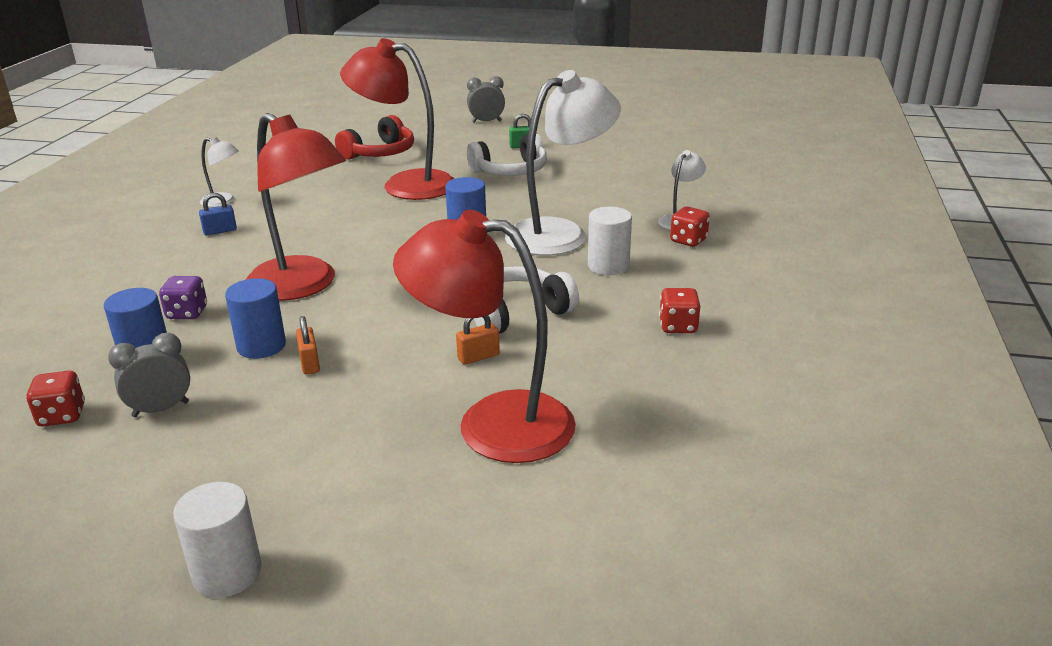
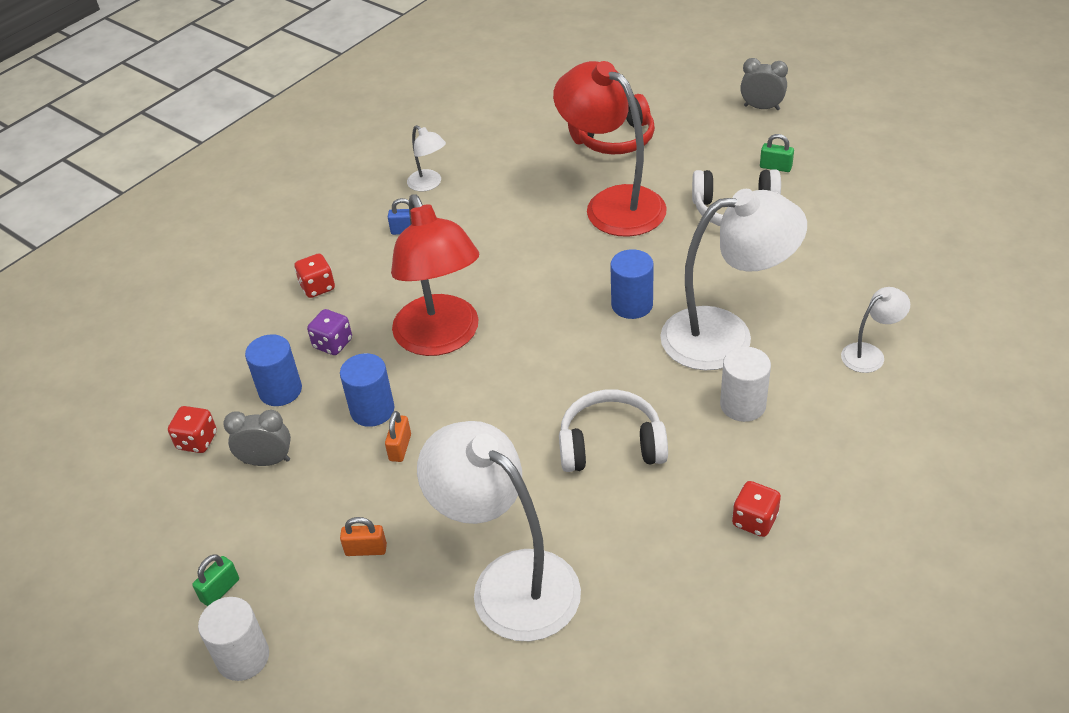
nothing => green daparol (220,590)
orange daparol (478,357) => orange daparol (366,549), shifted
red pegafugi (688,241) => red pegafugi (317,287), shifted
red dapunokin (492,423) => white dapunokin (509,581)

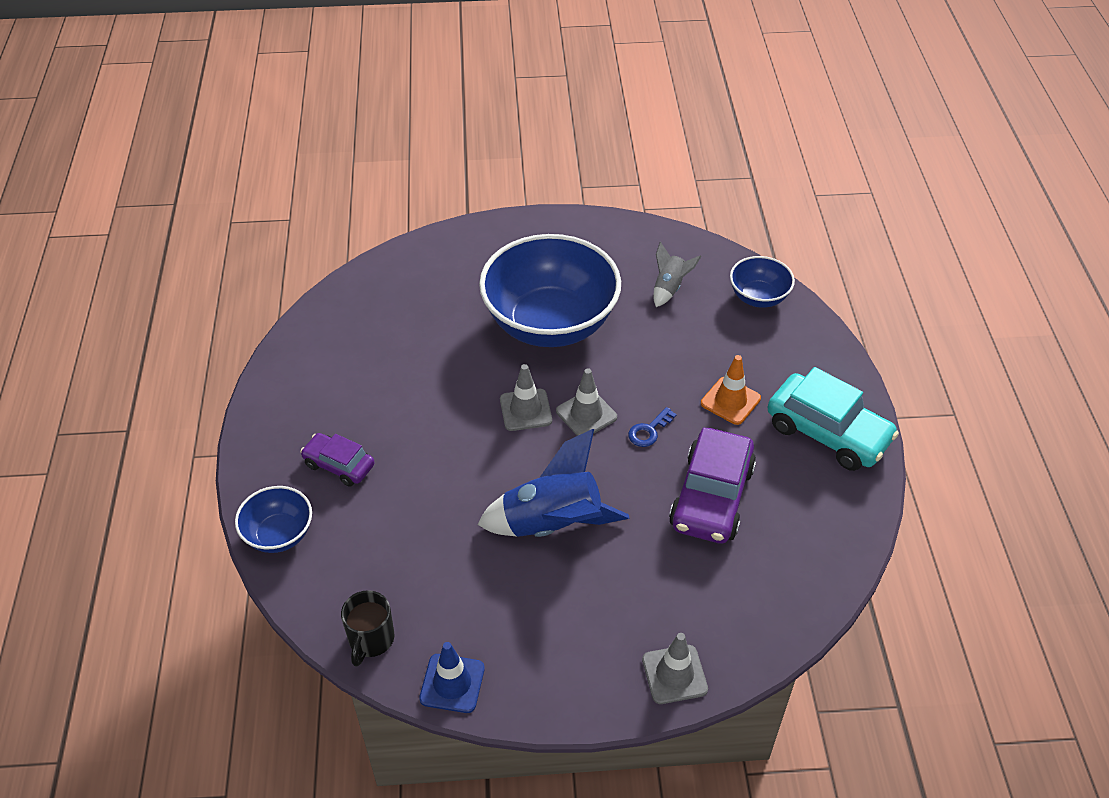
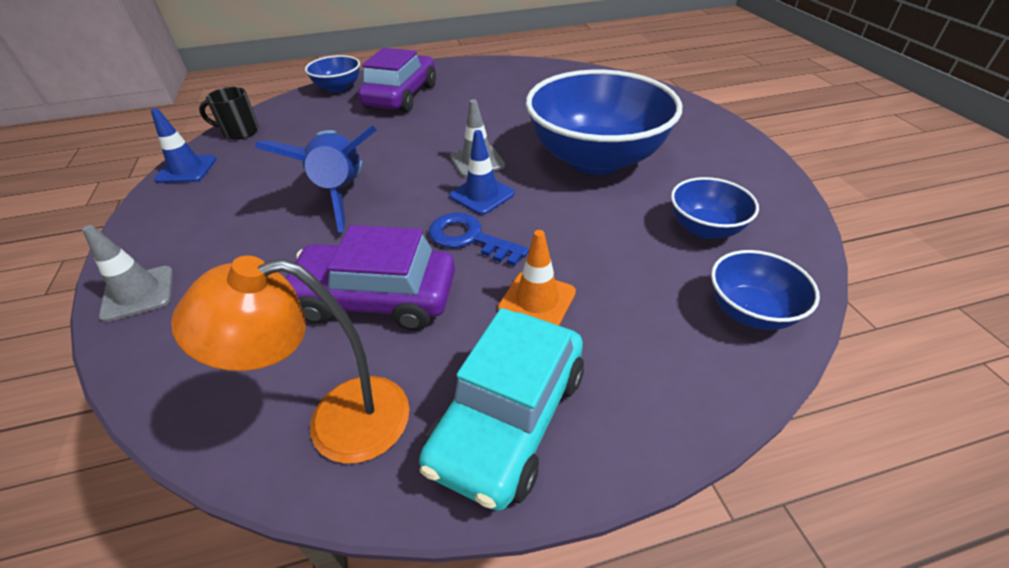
nothing => orange dapunokin (337,421)
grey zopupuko (669,288) => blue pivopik (705,228)
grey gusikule (586,414) => blue gusikule (482,195)
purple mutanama (339,465) => purple mutanama (401,96), x1.75
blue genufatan (649,431) => blue genufatan (469,238), x1.59

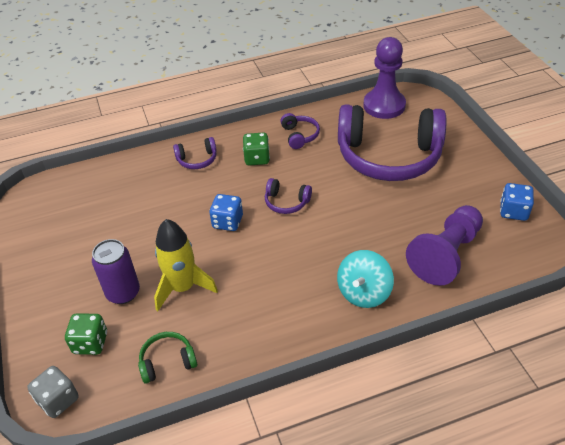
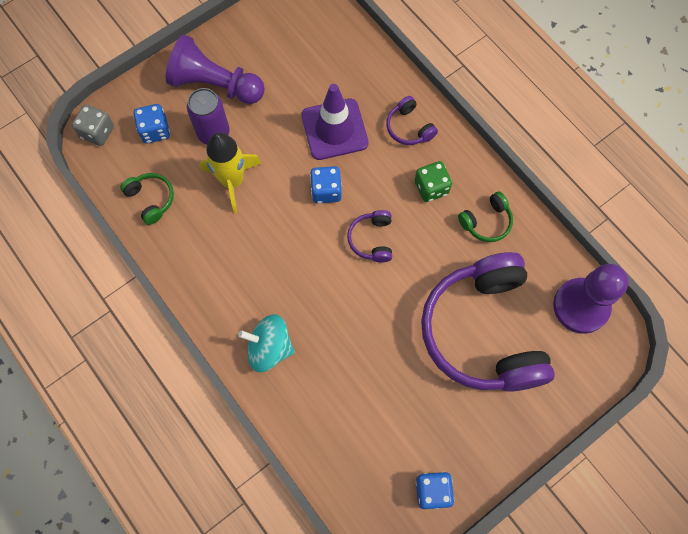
nothing => purple gusikule (334,129)
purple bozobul (446,255) => purple bozobul (215,85), shifted
green pegafugi (90,343) => blue pegafugi (155,131)
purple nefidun (299,136) => green nefidun (486,222)

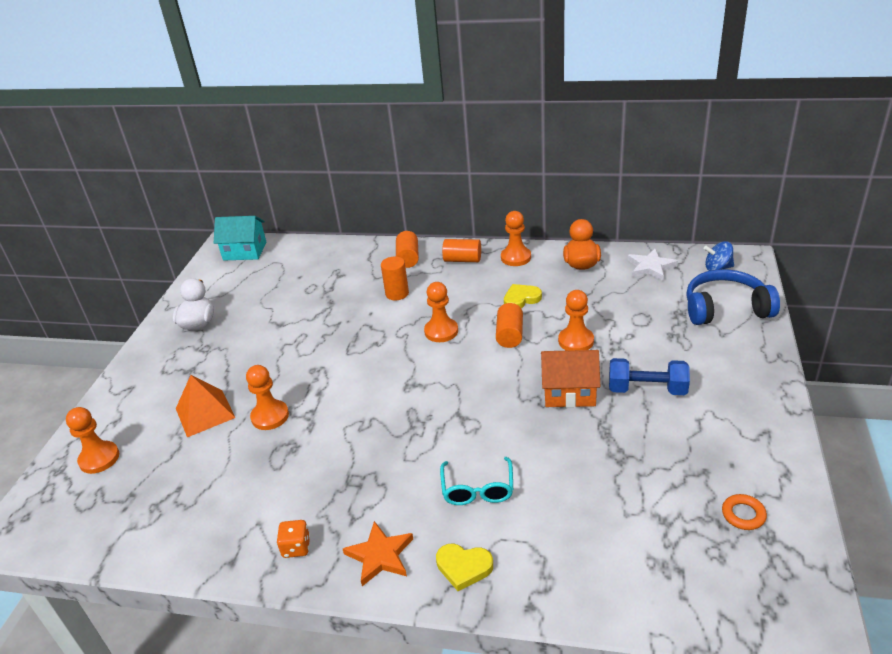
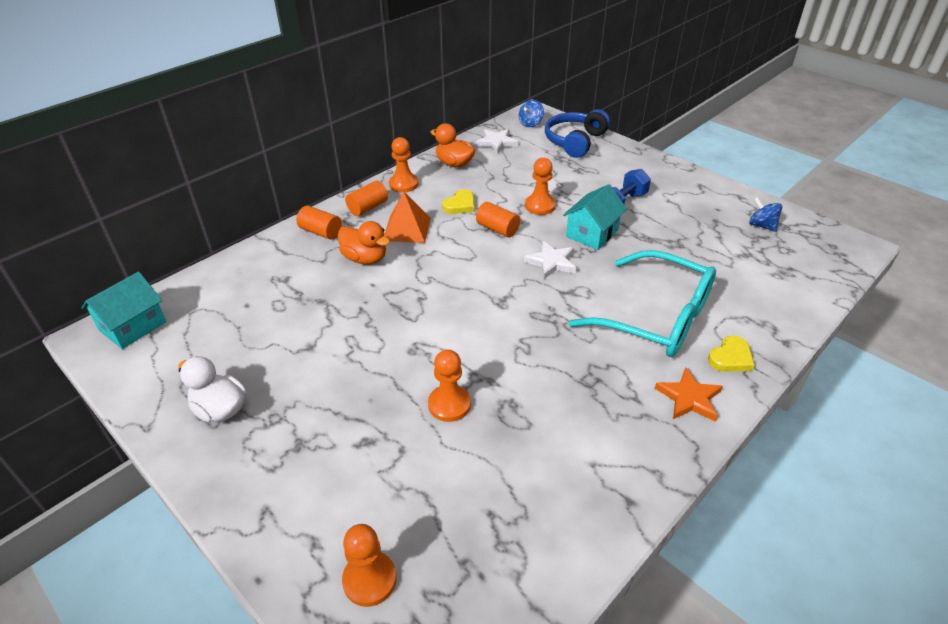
orange pegafugi (296,547) => nothing
orange bozobul (441,331) => nothing
nothing => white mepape (551,262)
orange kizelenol (205,413) => orange kizelenol (407,229), shifted
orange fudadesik (397,293) => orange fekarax (365,259)
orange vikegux (743,514) => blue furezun (761,226)
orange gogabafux (569,392) => turquoise gogabafux (592,233)
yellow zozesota (521,299) => yellow zozesota (460,205), 150 degrees counterclockwise
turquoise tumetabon (478,489) => turquoise tumetabon (656,318), x2.05

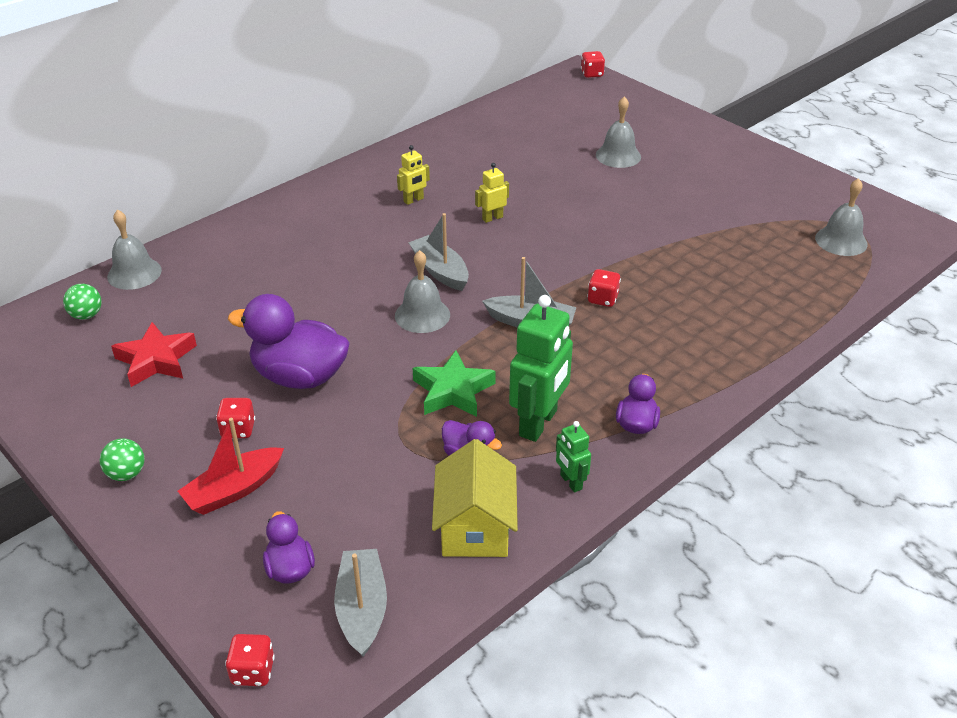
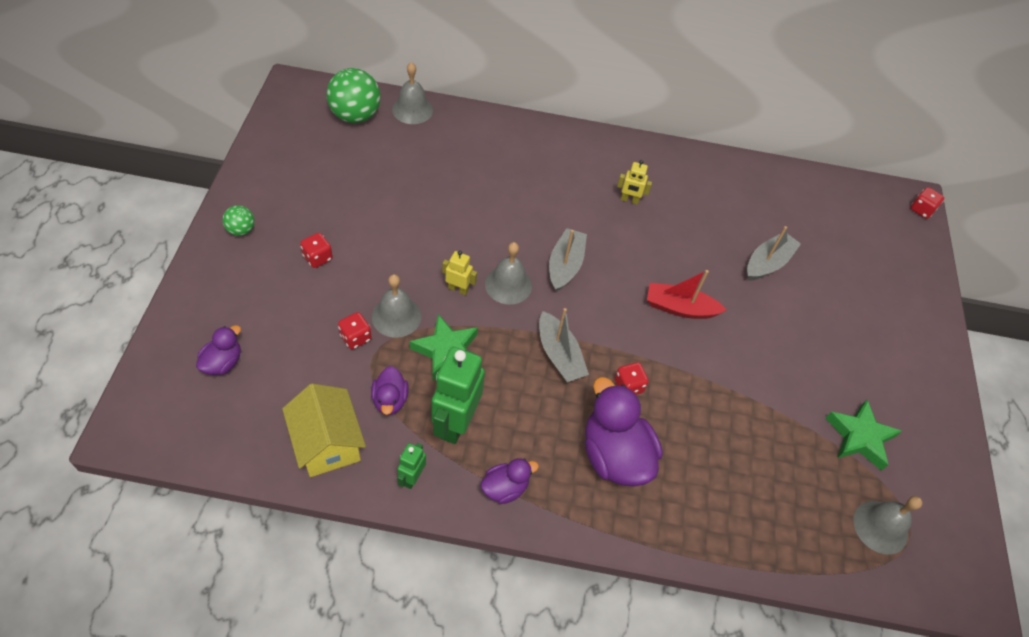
red mepape (156,360) => nothing
nothing => green mepape (859,437)
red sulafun (234,490) => red sulafun (680,308), shifted
red pegafugi (253,671) => red pegafugi (356,337), shifted
purple fekarax (299,376) => purple fekarax (614,455), shifted
grey sulafun (362,609) => grey sulafun (767,263), shifted
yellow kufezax (492,218) => yellow kufezax (458,289), shifted
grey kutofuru (618,155) => grey kutofuru (396,316), shifted
yellow gogabafux (475,527) => yellow gogabafux (327,443), 75 degrees counterclockwise
green kufezax (538,423) => green kufezax (455,423), 120 degrees clockwise
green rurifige (86,315) => green rurifige (355,116), x1.94

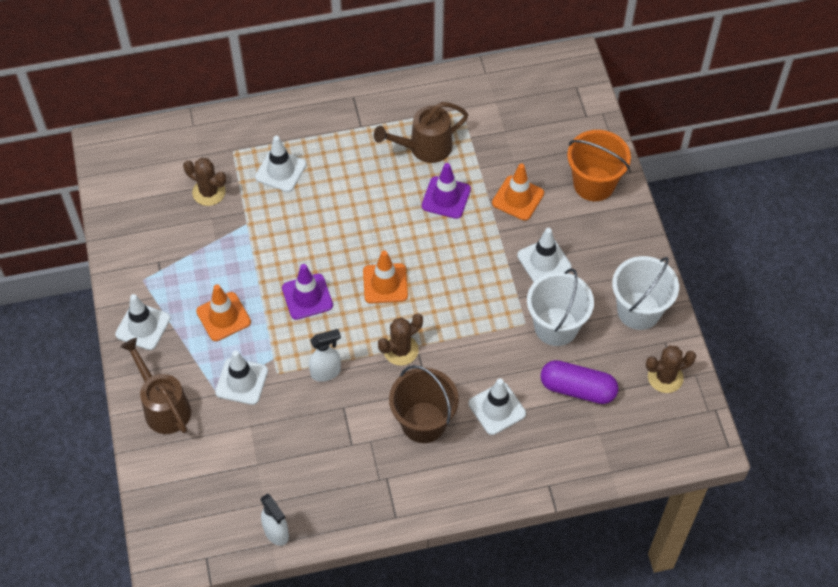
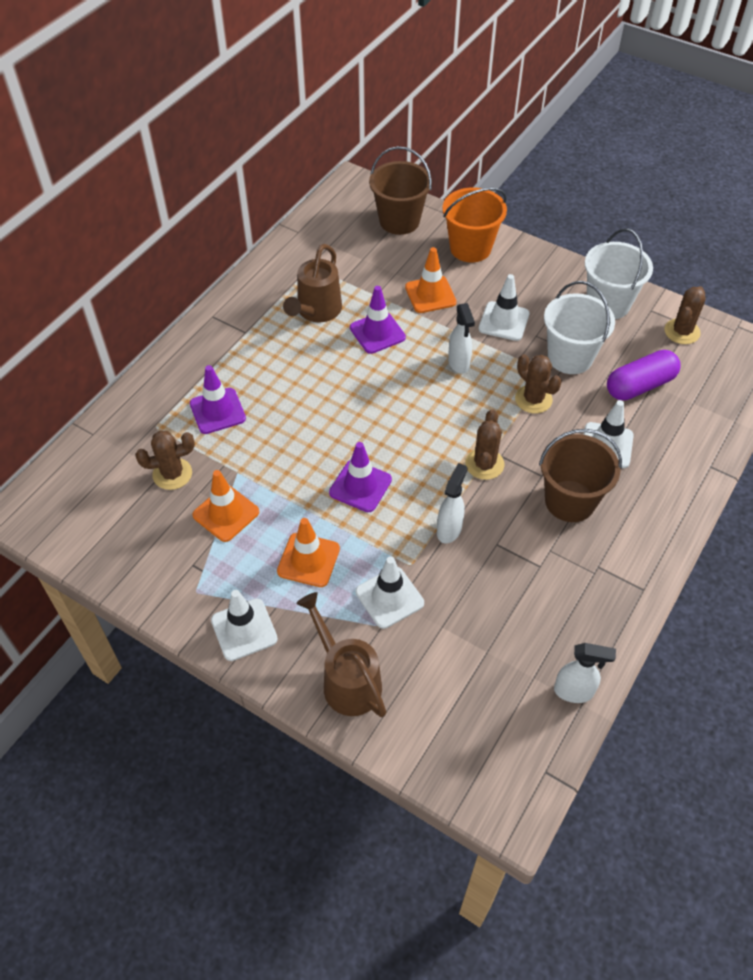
nothing => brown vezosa (399,221)
nothing => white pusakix (459,364)
nothing => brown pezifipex (533,399)
orange gusikule (385,283) => orange gusikule (226,513), shifted
white gusikule (280,171) => purple gusikule (217,411)
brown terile (163,406) => brown terile (346,679), 45 degrees clockwise

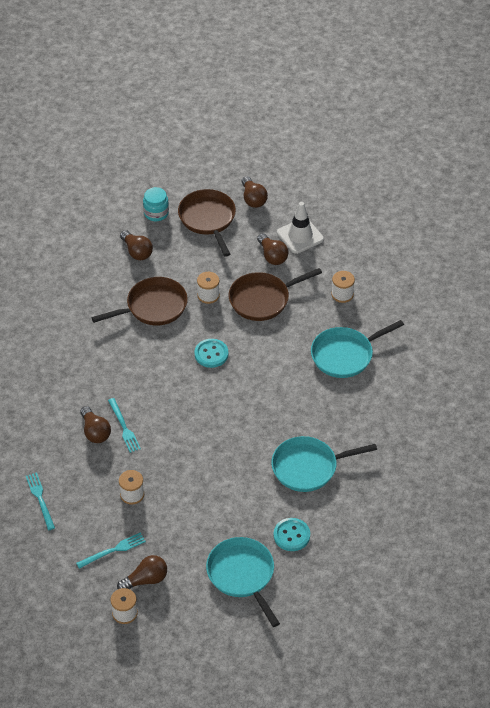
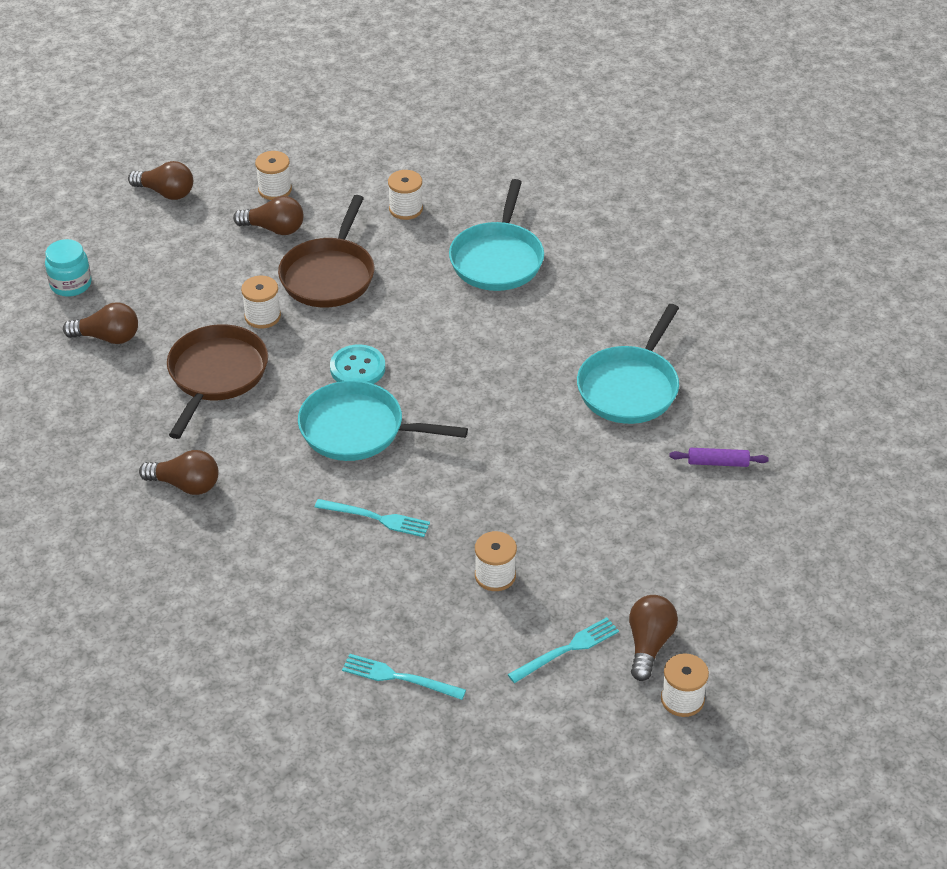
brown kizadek (208,219) => nothing
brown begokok (95,432) => brown begokok (186,485), shifted
turquoise kizadek (242,575) => turquoise kizadek (358,429), shifted
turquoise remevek (291,535) => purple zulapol (718,463)
white gusikule (300,236) => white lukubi (275,190)
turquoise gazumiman (113,550) => turquoise gazumiman (567,649), 45 degrees clockwise

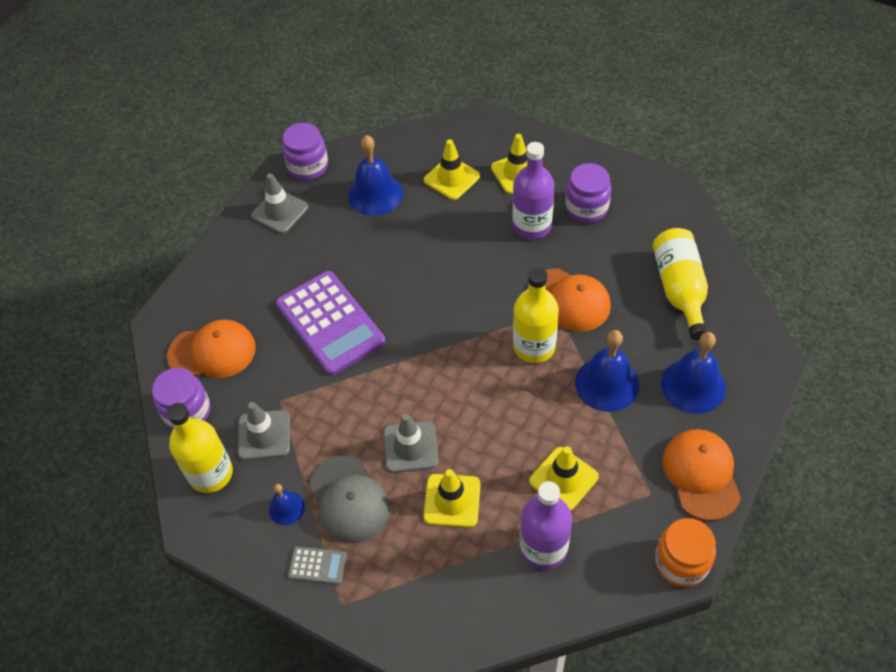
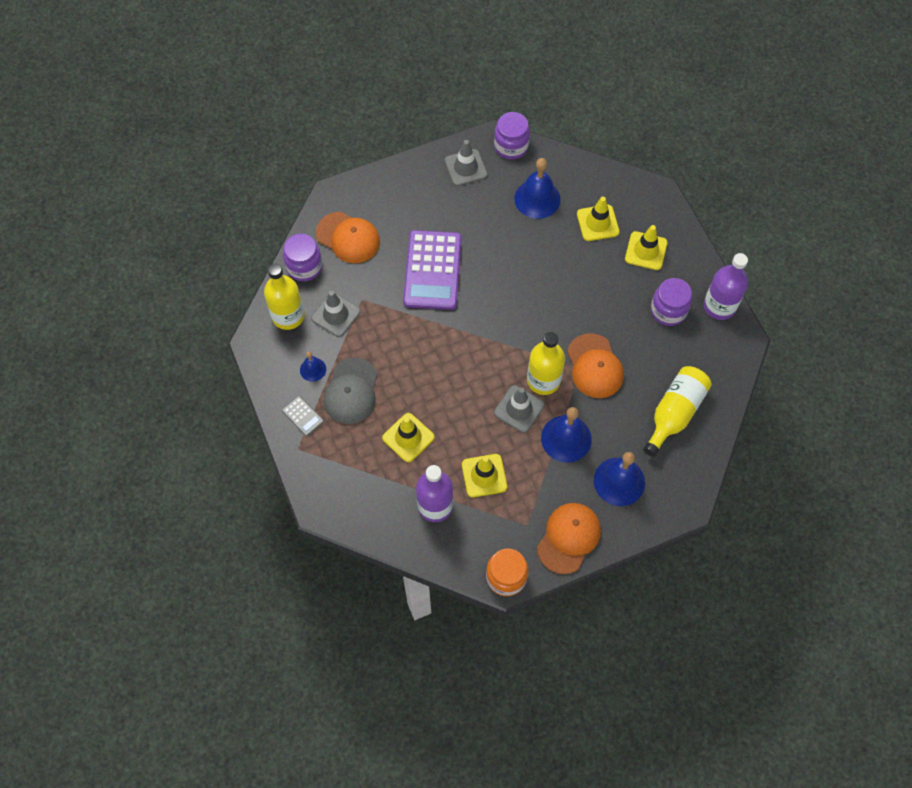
grey gusikule (410,447) => grey gusikule (519,409), shifted
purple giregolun (532,226) => purple giregolun (719,306), shifted

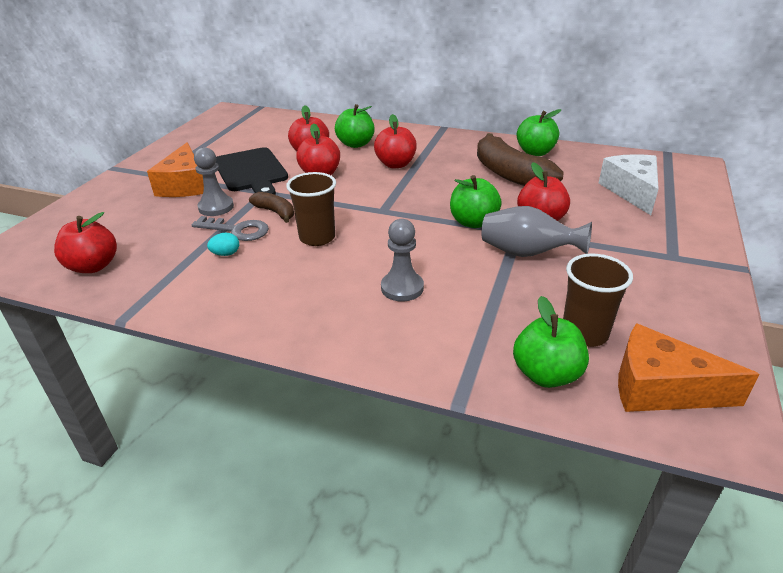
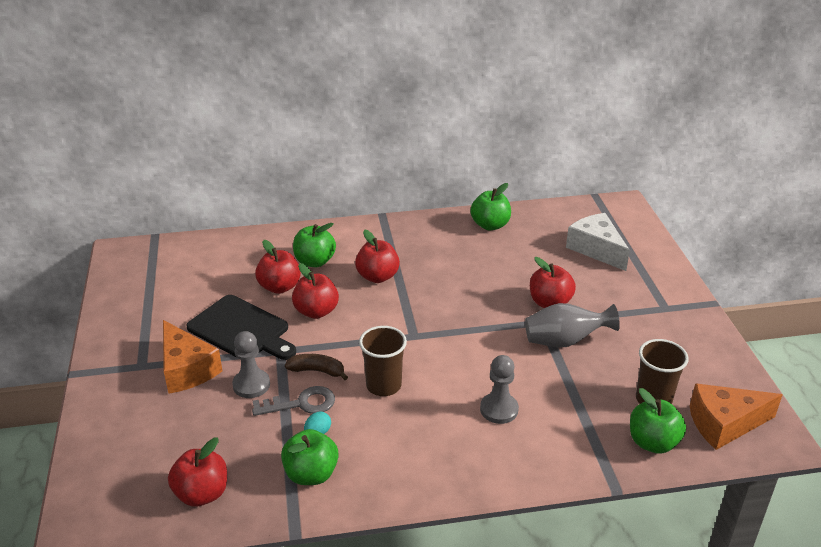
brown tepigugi (510,174) => nothing
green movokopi (473,222) => green movokopi (311,474), shifted

